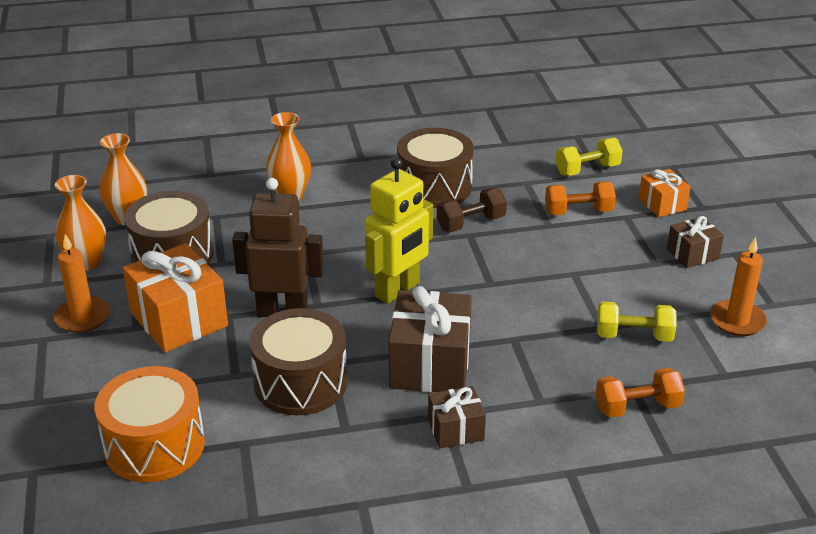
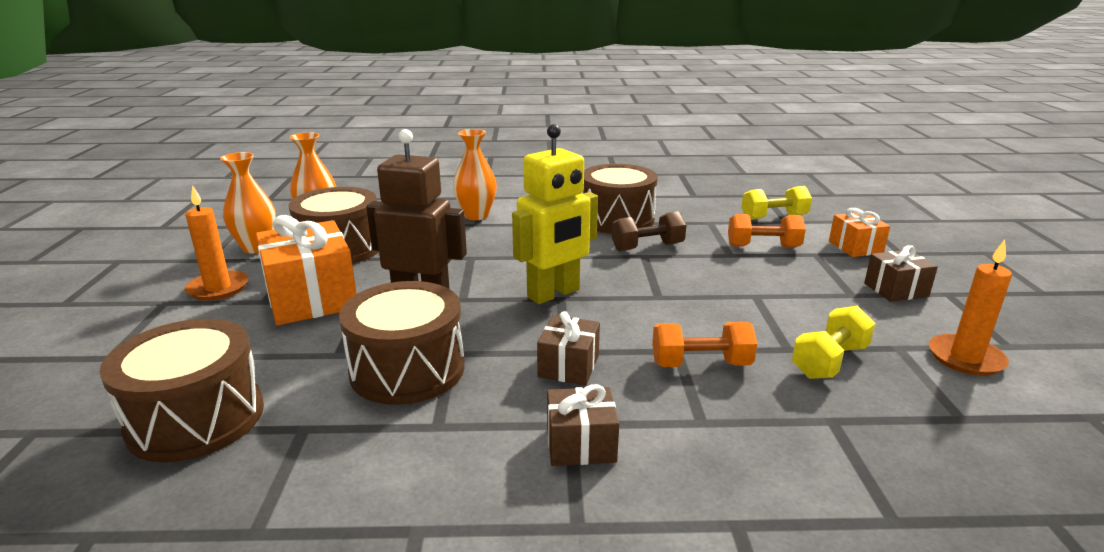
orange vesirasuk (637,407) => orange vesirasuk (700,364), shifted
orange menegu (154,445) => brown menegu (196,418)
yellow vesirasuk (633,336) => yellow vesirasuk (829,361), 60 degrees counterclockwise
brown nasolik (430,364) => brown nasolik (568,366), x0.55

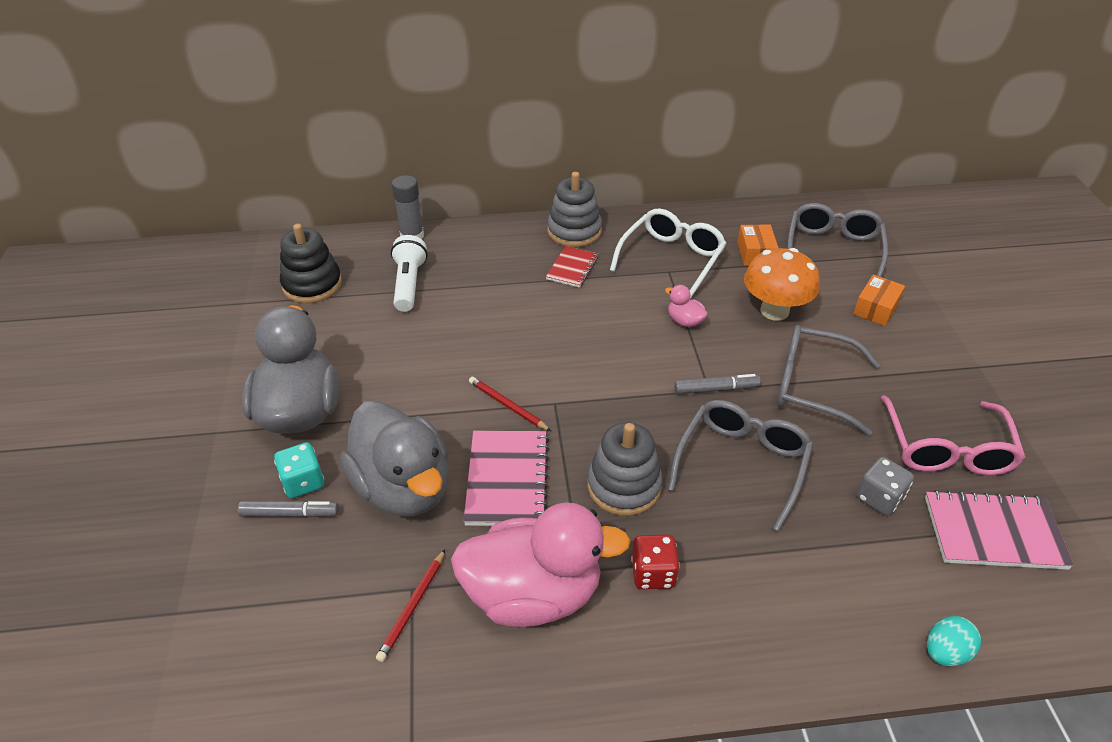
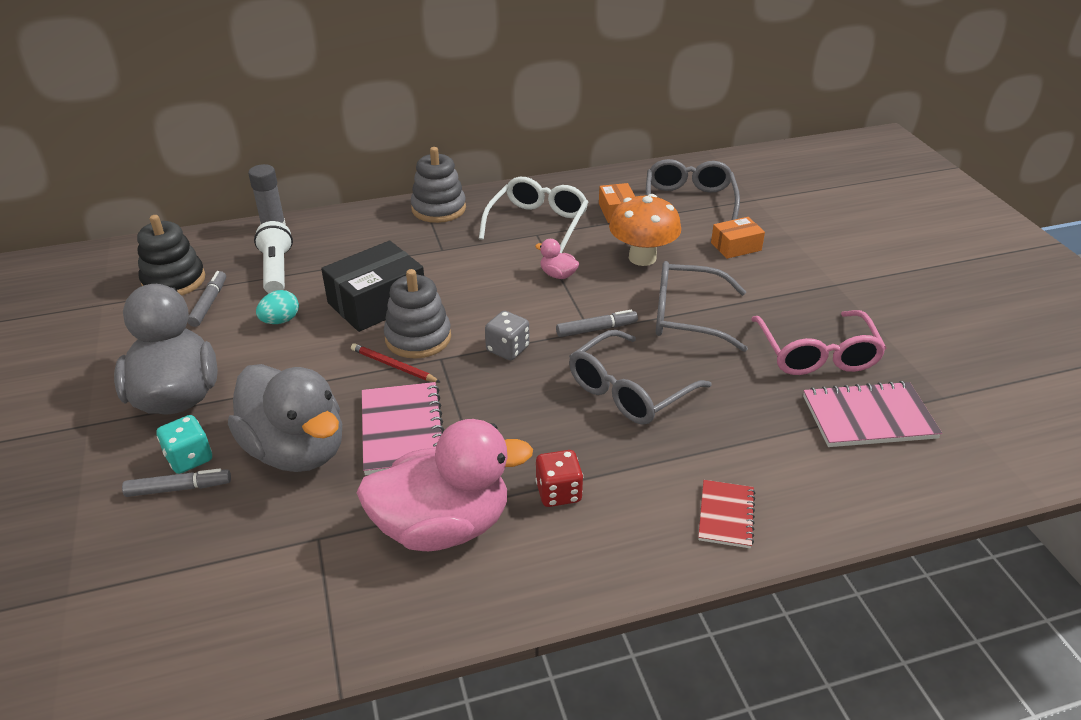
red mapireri (413,606) => nothing
nothing => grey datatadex (209,303)
nothing => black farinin (377,302)
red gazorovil (572,268) => red gazorovil (726,515), shifted
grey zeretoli (624,486) => grey zeretoli (418,338), shifted
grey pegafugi (879,498) => grey pegafugi (507,349), shifted
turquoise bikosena (945,652) => turquoise bikosena (280,321), shifted
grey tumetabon (741,465) => grey tumetabon (630,390), 150 degrees counterclockwise
orange farinin (876,308) => orange farinin (736,246), 45 degrees clockwise

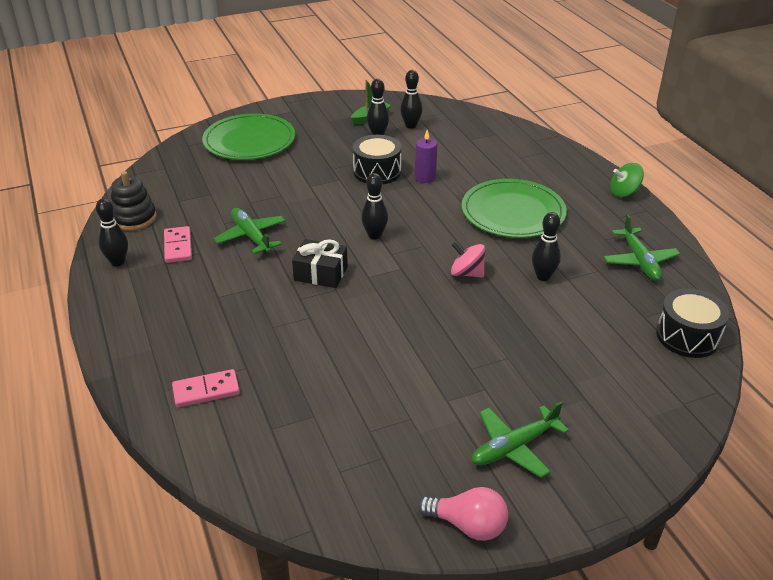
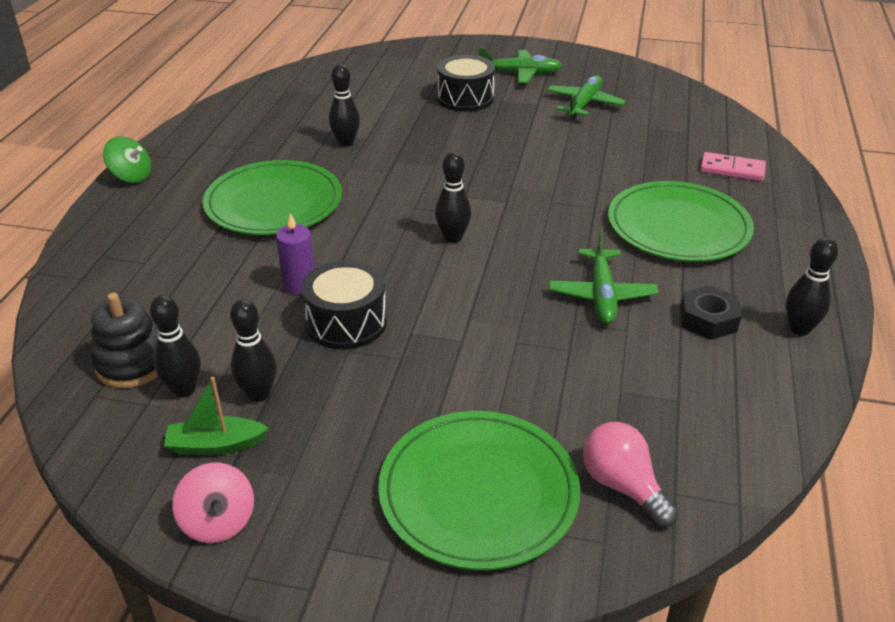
black nasolik (321,273) => nothing
nothing => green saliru (678,226)
black zeretoli (134,218) => black zeretoli (132,364), shifted
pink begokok (468,525) => pink begokok (623,486), shifted
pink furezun (467,273) => pink furezun (218,522), shifted
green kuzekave (639,261) => green kuzekave (584,104), shifted
black menegu (687,336) => black menegu (465,98), shifted
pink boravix (178,246) => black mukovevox (708,319)

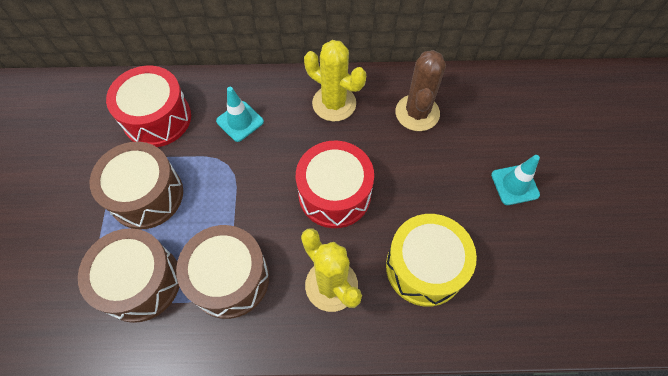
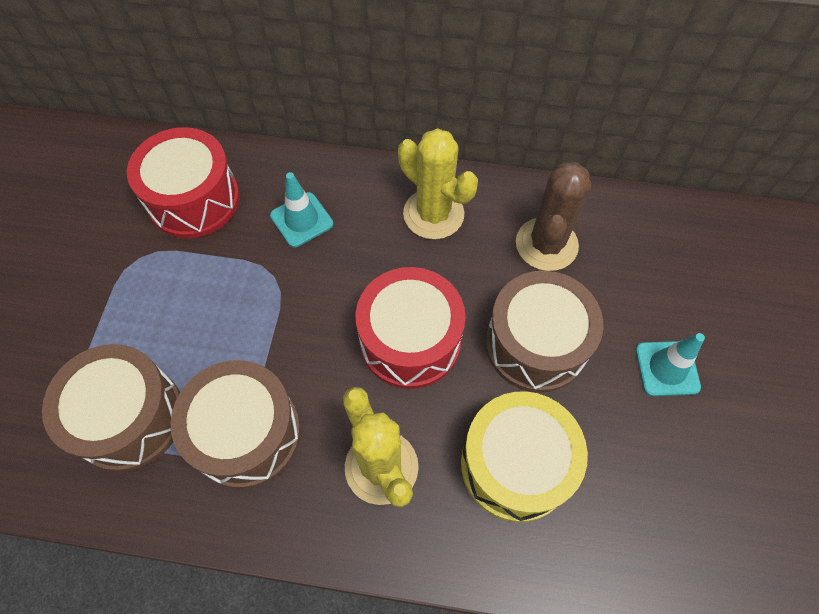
brown menegu (146,195) => brown menegu (535,344), shifted

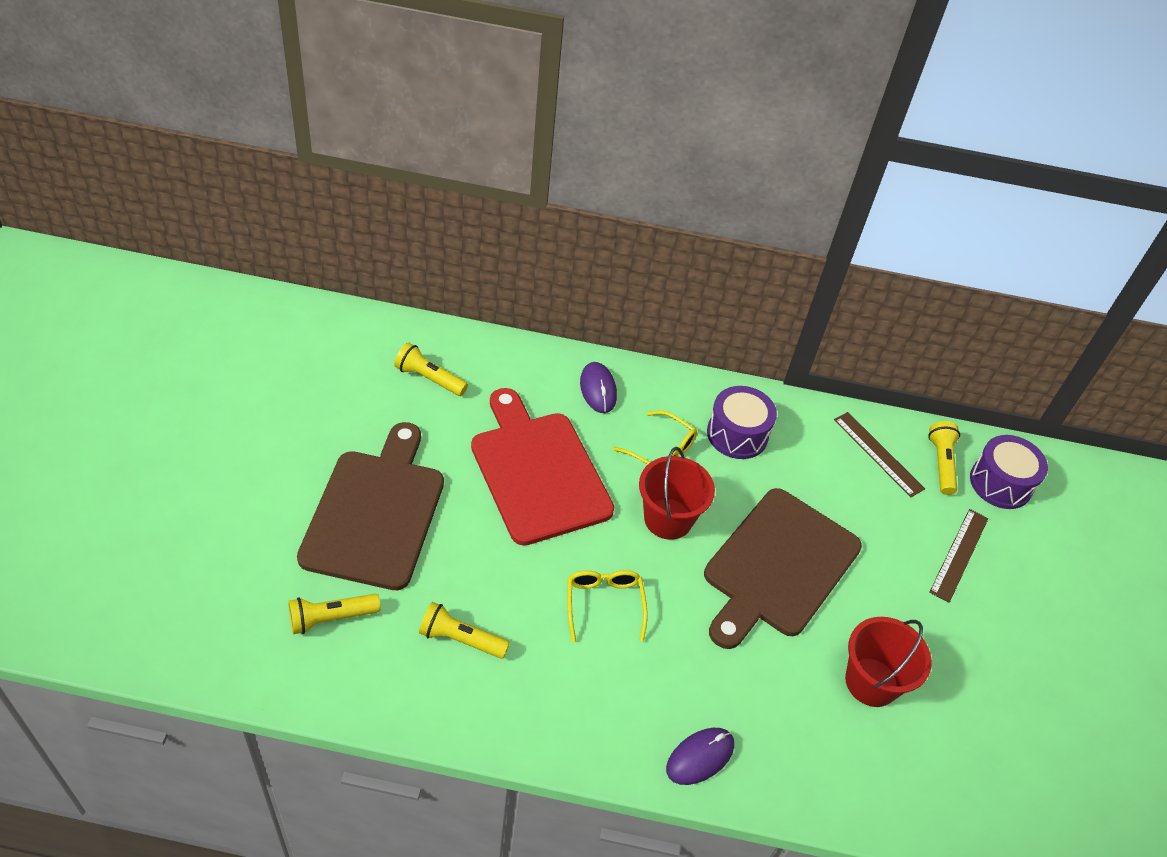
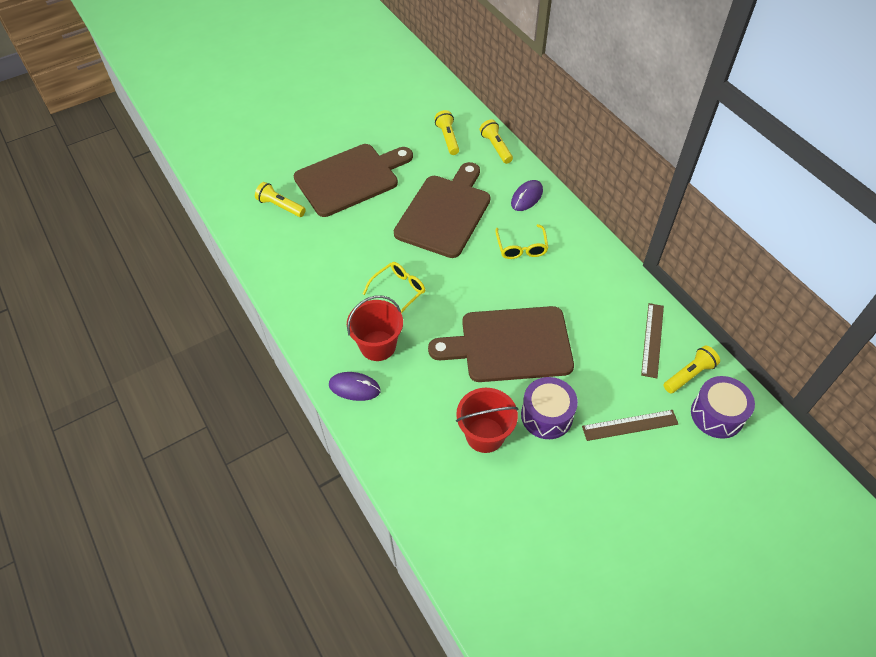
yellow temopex (461,639) => yellow temopex (496,147), shifted
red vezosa (668,519) => red vezosa (378,345), shifted
purple menegu (737,434) => purple menegu (546,415), shifted
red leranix (538,471) => brown leranix (445,213)

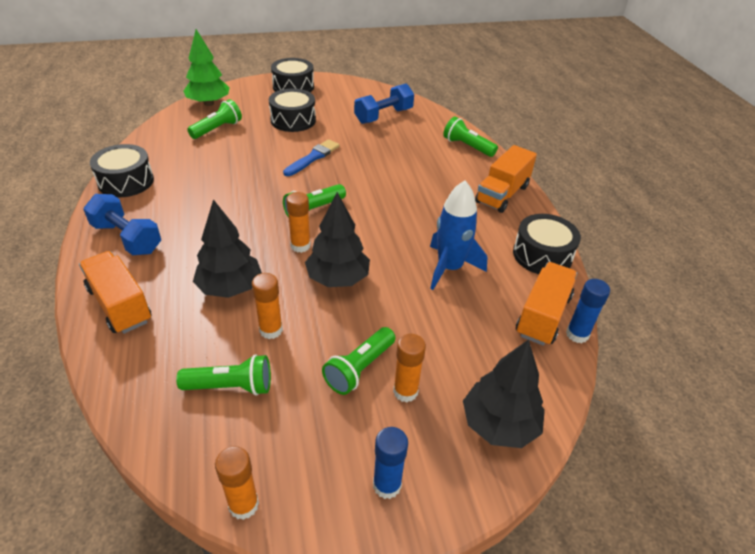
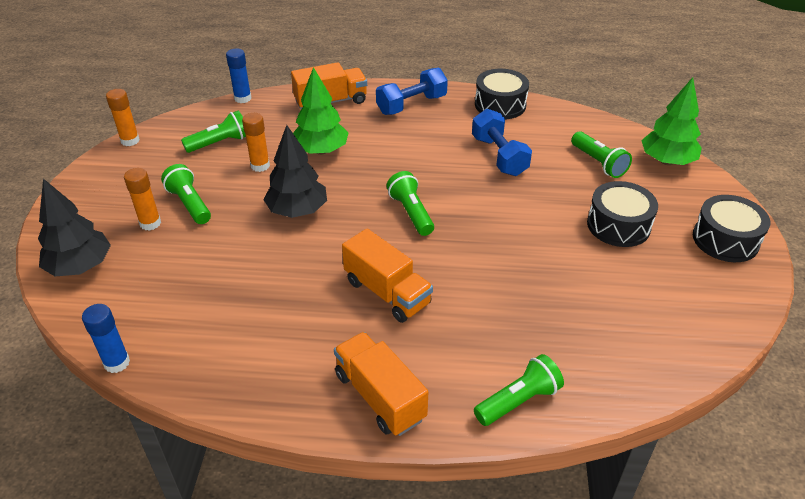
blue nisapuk (313,158) => nothing
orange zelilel (300,246) => nothing
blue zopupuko (449,268) => nothing
black menegu (542,255) => nothing
blue vesirasuk (383,116) => blue vesirasuk (499,156), shifted
blue zelilel (387,485) => blue zelilel (242,98), shifted
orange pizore (543,315) => orange pizore (387,292), shifted
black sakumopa (230,287) => green sakumopa (321,151)
green temopex (231,386) => green temopex (220,143), 135 degrees counterclockwise

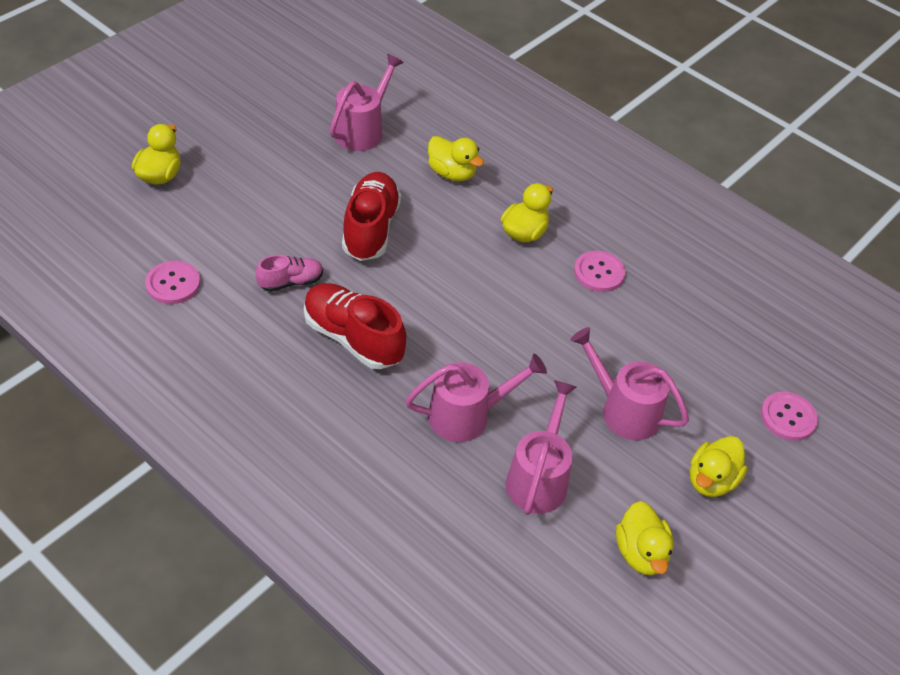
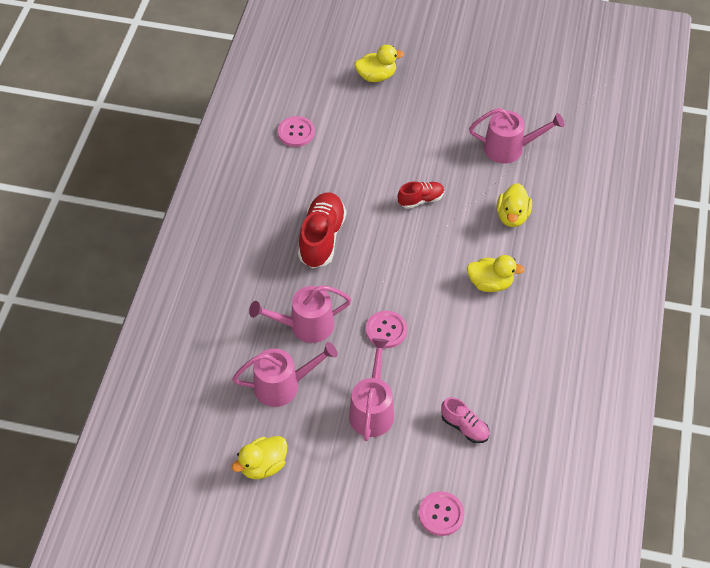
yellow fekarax (711,480) => nothing
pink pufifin (291,282) => pink pufifin (464,427), shifted
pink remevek (599,273) => pink remevek (386,330), shifted
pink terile (467,415) => pink terile (305,326), 120 degrees clockwise
red pufifin (370,229) => red pufifin (421,200), x0.56

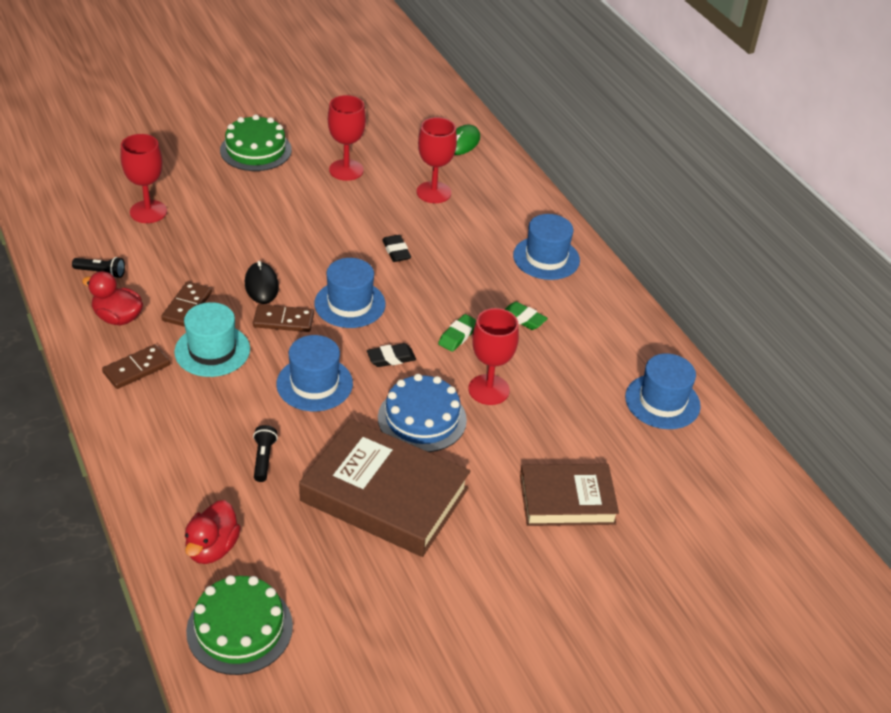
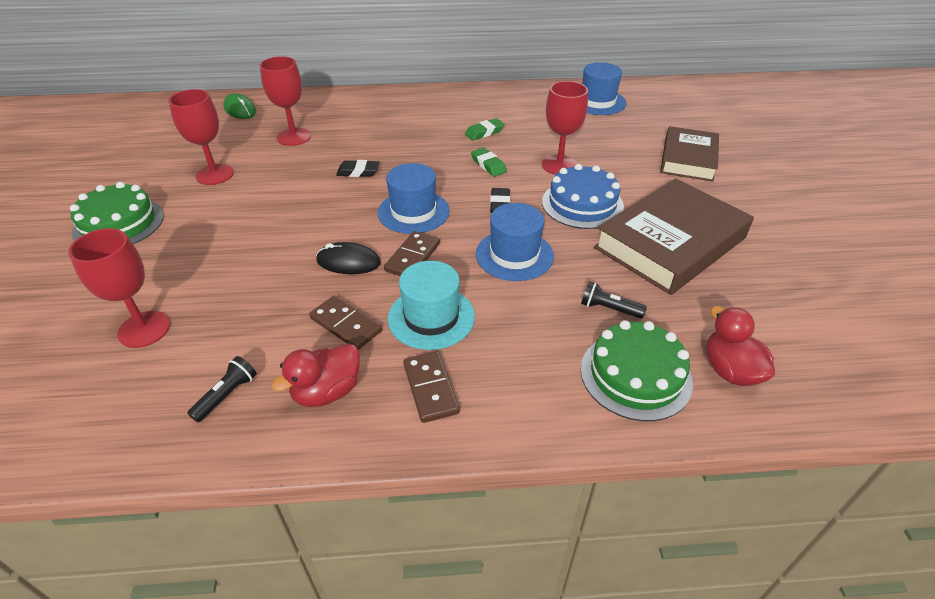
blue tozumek (546,258) => nothing
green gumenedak (239,628) => green gumenedak (635,375), shifted
red fekarax (212,548) => red fekarax (730,370), 150 degrees counterclockwise

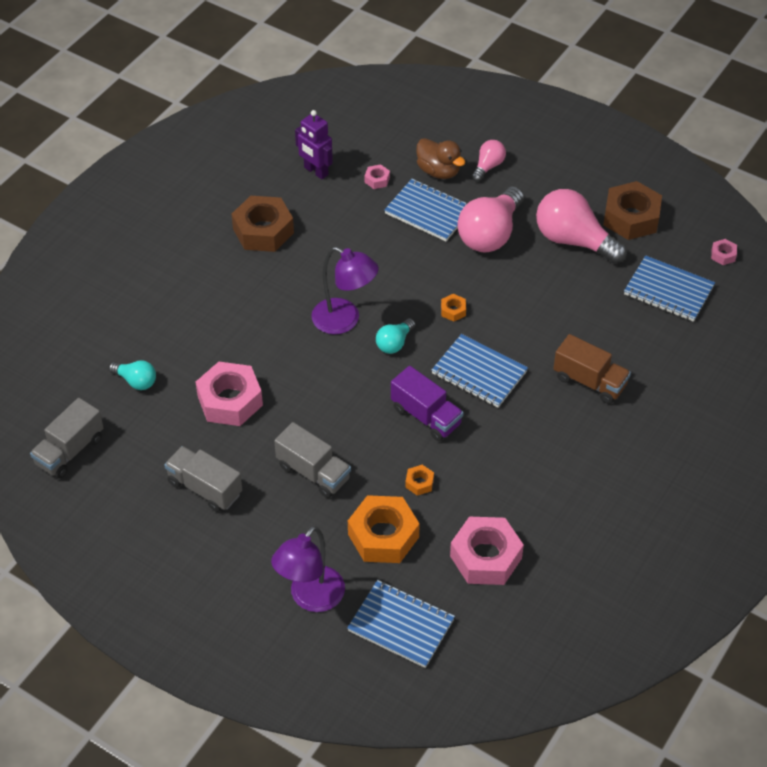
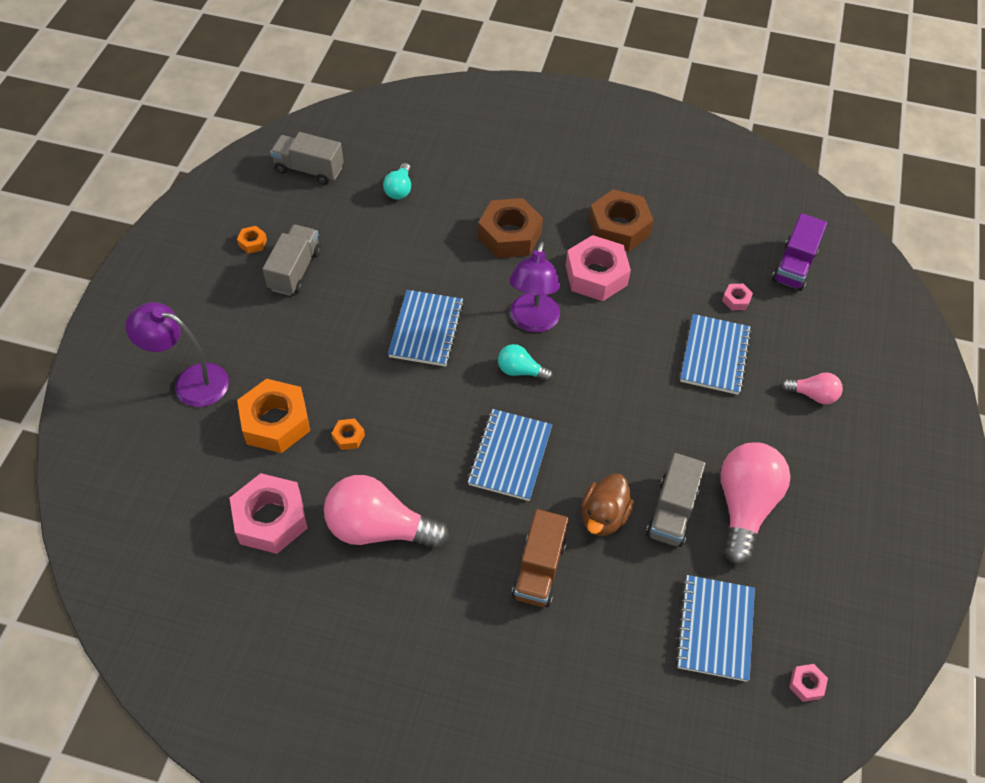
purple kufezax (316,171) => nothing
pink mukovevox (230,400) => pink mukovevox (596,275), shifted
grey pizore (313,472) => grey pizore (672,511), shifted
blue gazorovil (401,625) => blue gazorovil (426,330), shifted
purple pizore (426,416) => purple pizore (794,266), shifted
brown fekarax (438,171) => brown fekarax (603,516), shifted
orange mukovevox (453,310) => orange mukovevox (252,243), shifted
pink begokok (490,234) => pink begokok (379,528), shifted
brown mukovevox (631,218) => brown mukovevox (509,235), shifted

